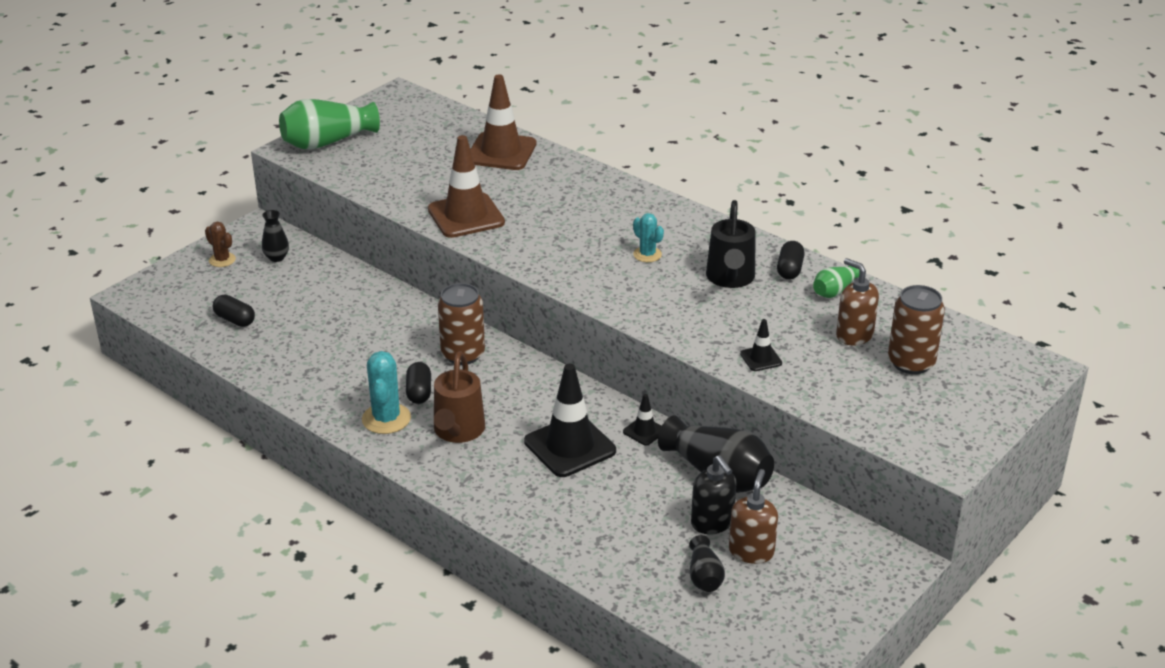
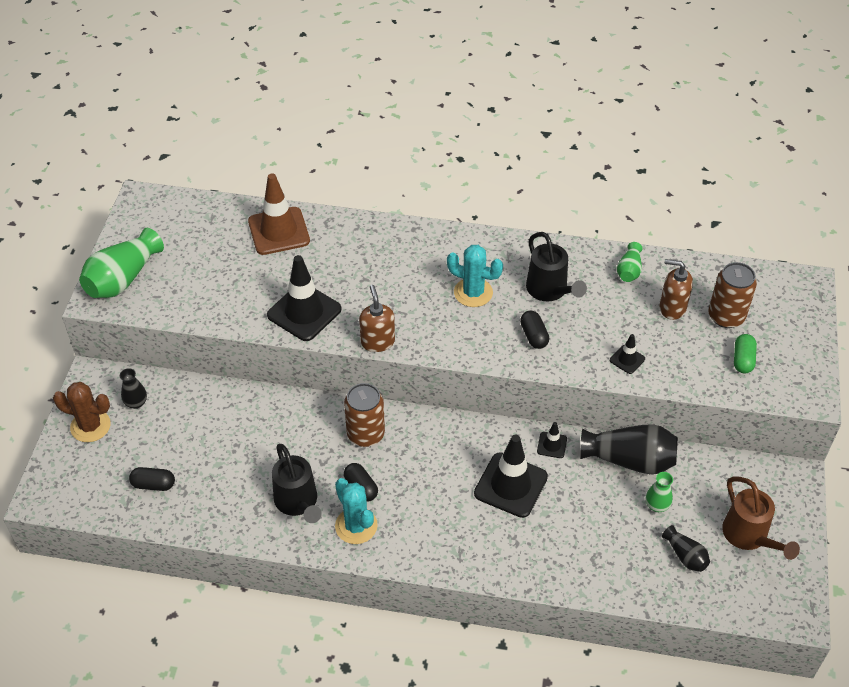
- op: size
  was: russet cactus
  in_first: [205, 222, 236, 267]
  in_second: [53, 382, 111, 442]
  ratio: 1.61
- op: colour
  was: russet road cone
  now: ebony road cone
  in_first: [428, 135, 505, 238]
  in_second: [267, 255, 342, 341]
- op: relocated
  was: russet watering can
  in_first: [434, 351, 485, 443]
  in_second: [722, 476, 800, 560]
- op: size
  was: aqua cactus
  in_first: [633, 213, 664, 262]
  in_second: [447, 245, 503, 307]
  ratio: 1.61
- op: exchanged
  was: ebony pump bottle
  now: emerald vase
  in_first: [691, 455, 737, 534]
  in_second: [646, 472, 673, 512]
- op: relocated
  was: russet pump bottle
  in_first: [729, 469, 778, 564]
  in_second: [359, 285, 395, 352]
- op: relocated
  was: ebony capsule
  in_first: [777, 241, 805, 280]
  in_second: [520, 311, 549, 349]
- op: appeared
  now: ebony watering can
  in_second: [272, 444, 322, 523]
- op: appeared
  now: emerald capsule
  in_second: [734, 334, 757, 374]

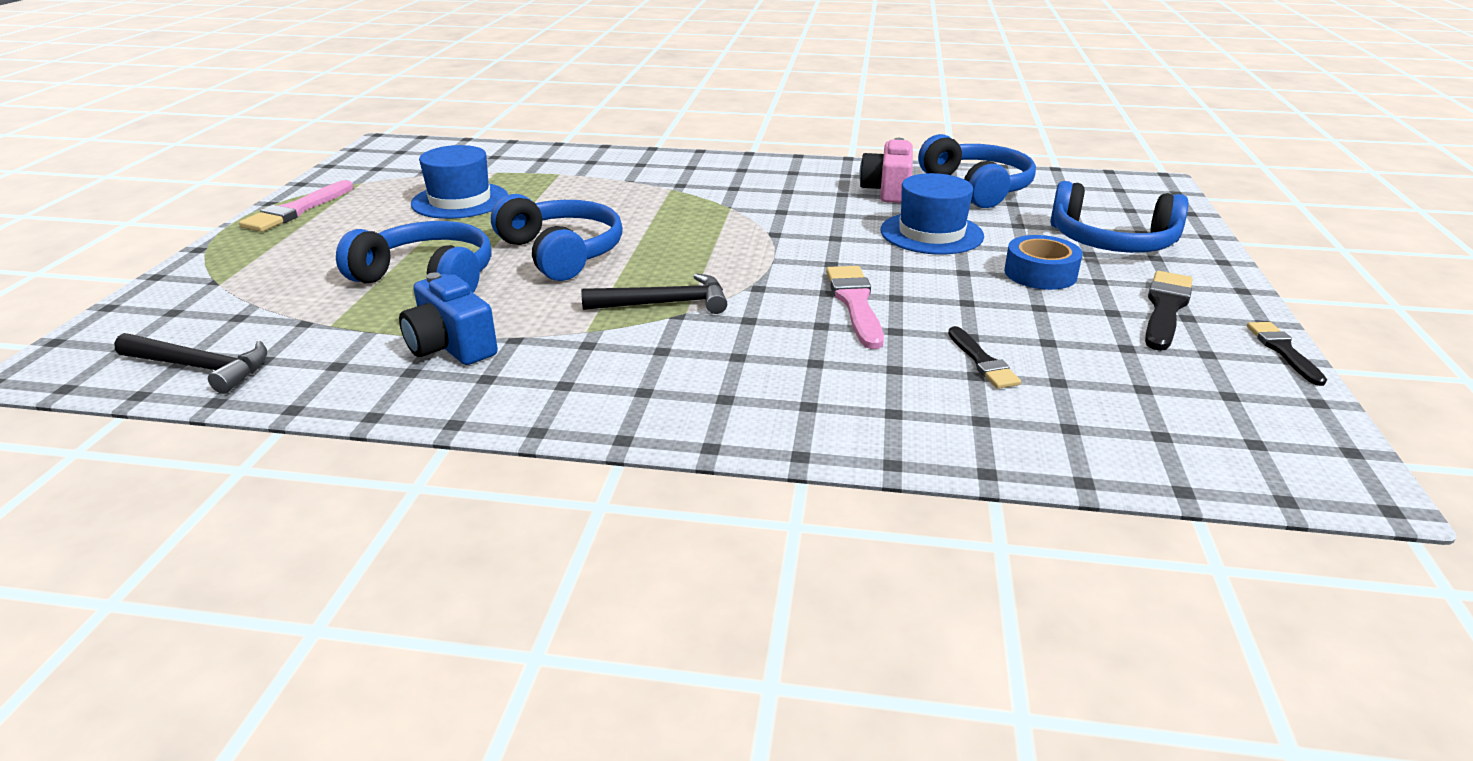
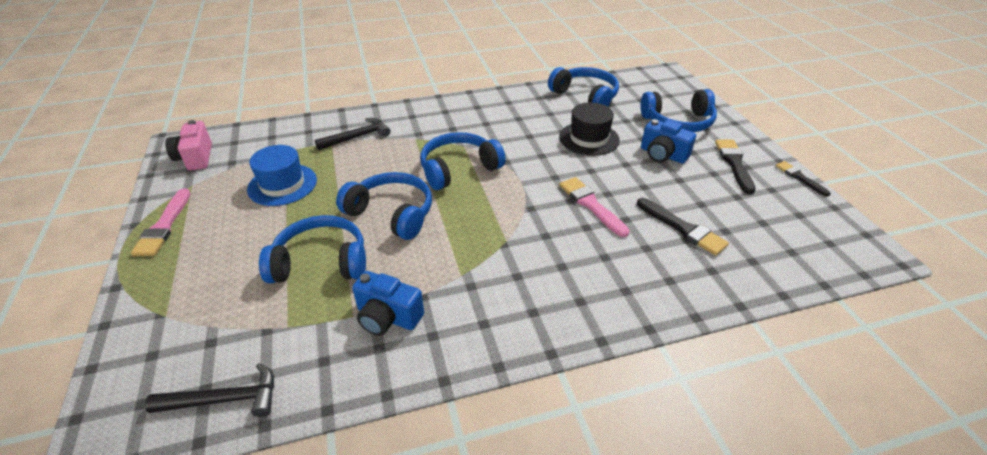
- op: relocated
  was: ebony claw hammer
  in_first: [581, 273, 727, 314]
  in_second: [315, 118, 391, 150]
- op: relocated
  was: rose-pink compact camera
  in_first: [859, 138, 913, 203]
  in_second: [165, 120, 212, 171]
- op: colour
  was: royal blue top hat
  now: ebony top hat
  in_first: [880, 173, 984, 254]
  in_second: [559, 102, 620, 156]
- op: size
  was: ebony brush
  in_first: [948, 326, 1021, 389]
  in_second: [637, 198, 729, 256]
  ratio: 1.53
- op: exchanged
  was: royal blue sticky tape
  now: royal blue compact camera
  in_first: [1004, 235, 1083, 290]
  in_second: [641, 119, 696, 163]
- op: appeared
  now: royal blue headphones
  in_second: [420, 132, 506, 190]

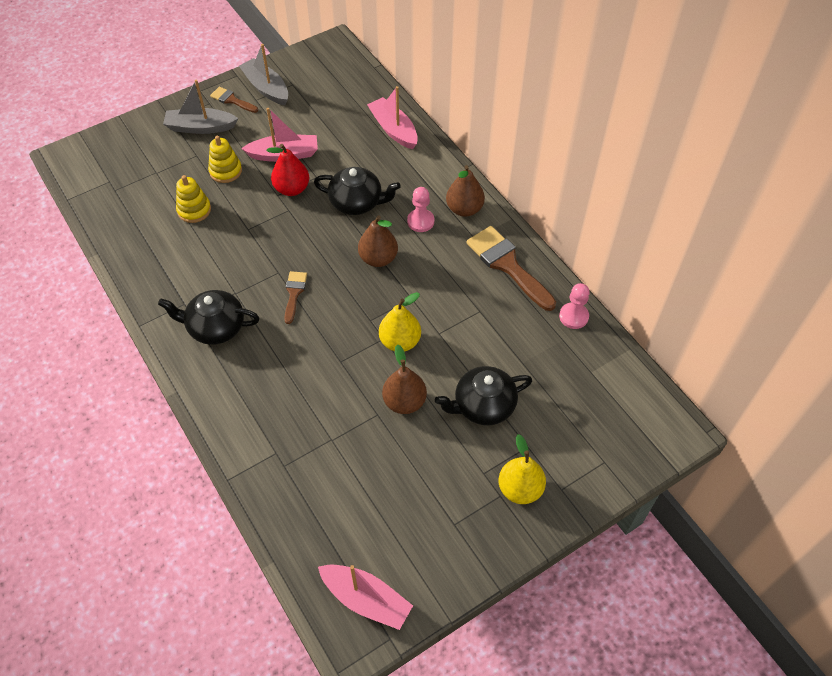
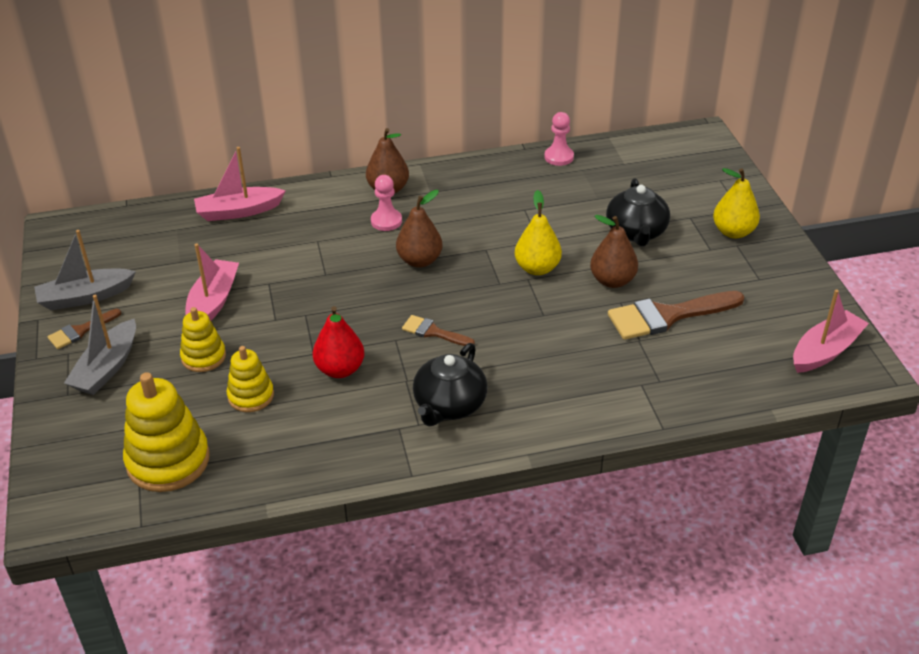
- op: relocated
  was: red toy pear
  in_first: [266, 144, 309, 196]
  in_second: [313, 306, 364, 378]
- op: missing
  was: ebony teapot
  in_first: [314, 167, 401, 215]
- op: relocated
  was: russet brush
  in_first: [466, 226, 556, 311]
  in_second: [608, 291, 745, 340]
- op: appeared
  now: golden stacking toy
  in_second: [123, 372, 210, 492]

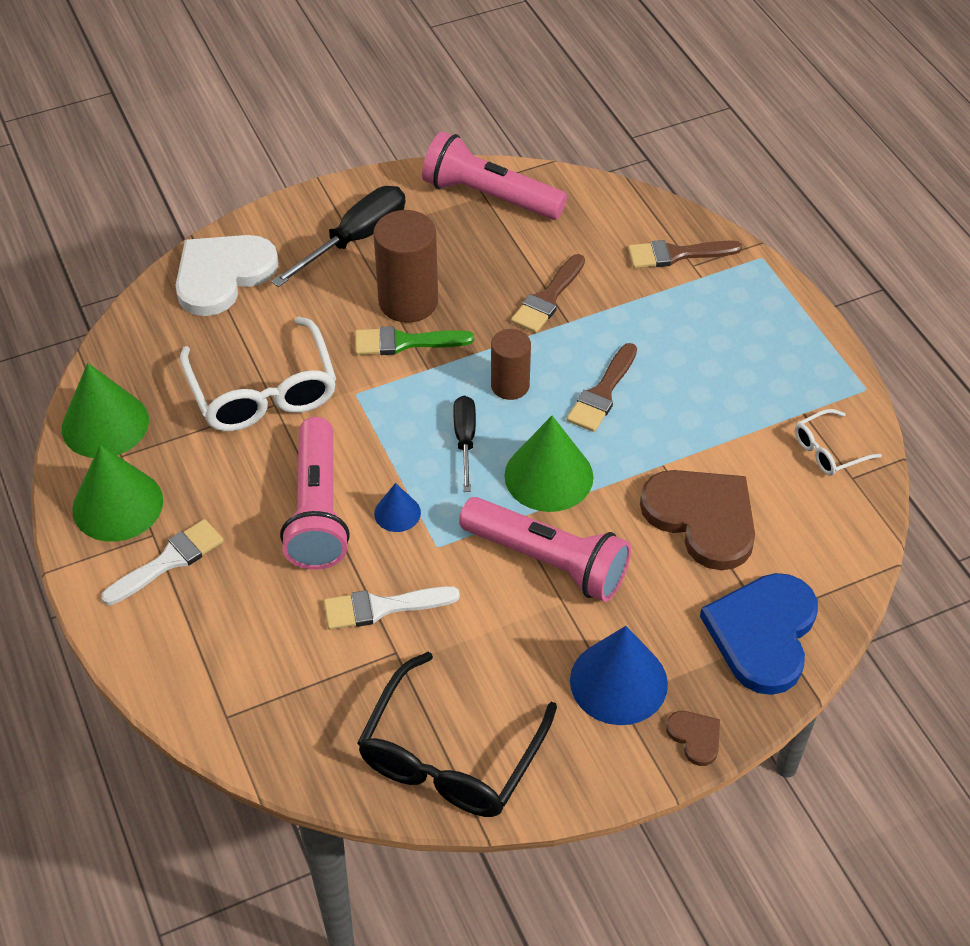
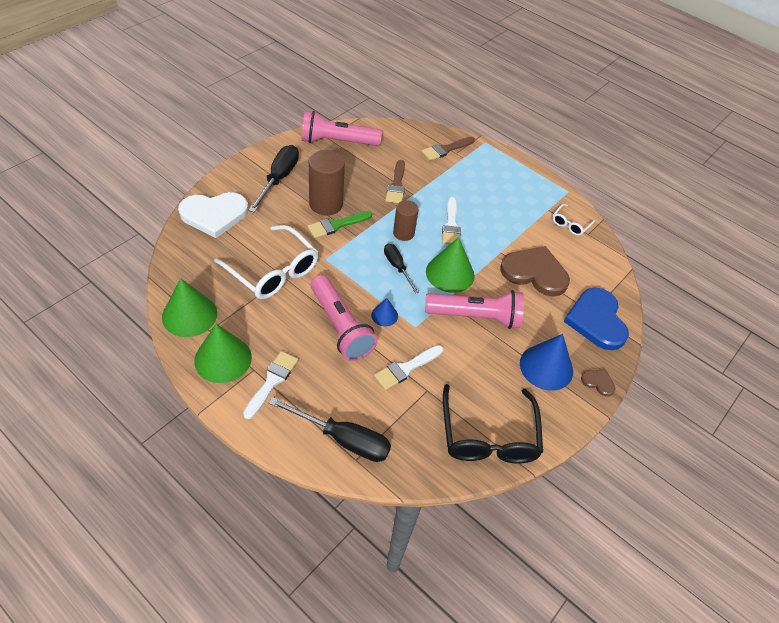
- op: spun
  was: snow-white heart shape
  in_first: [176, 235, 279, 316]
  in_second: [178, 192, 249, 238]
  clockwise: -120
- op: colour
  was: russet brush
  now: snow-white brush
  in_first: [567, 343, 637, 432]
  in_second: [442, 197, 461, 244]
- op: appeared
  now: ebony hand screwdriver
  in_second: [269, 397, 391, 462]

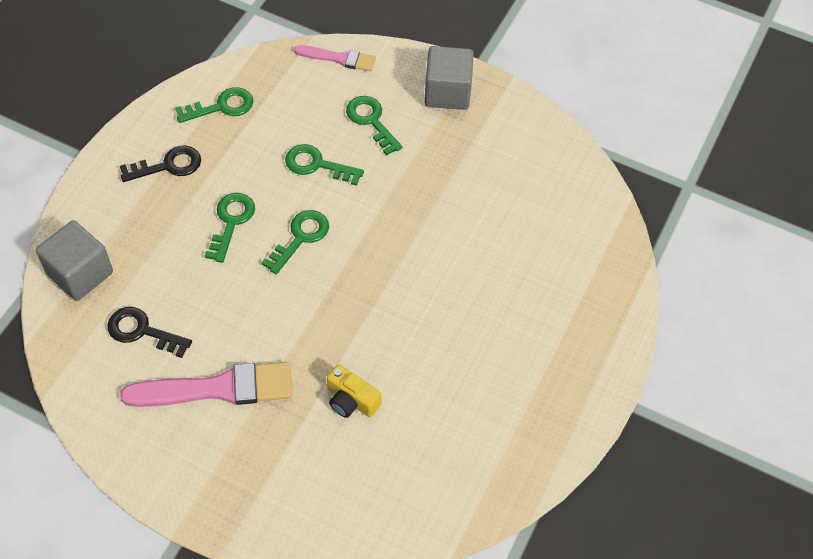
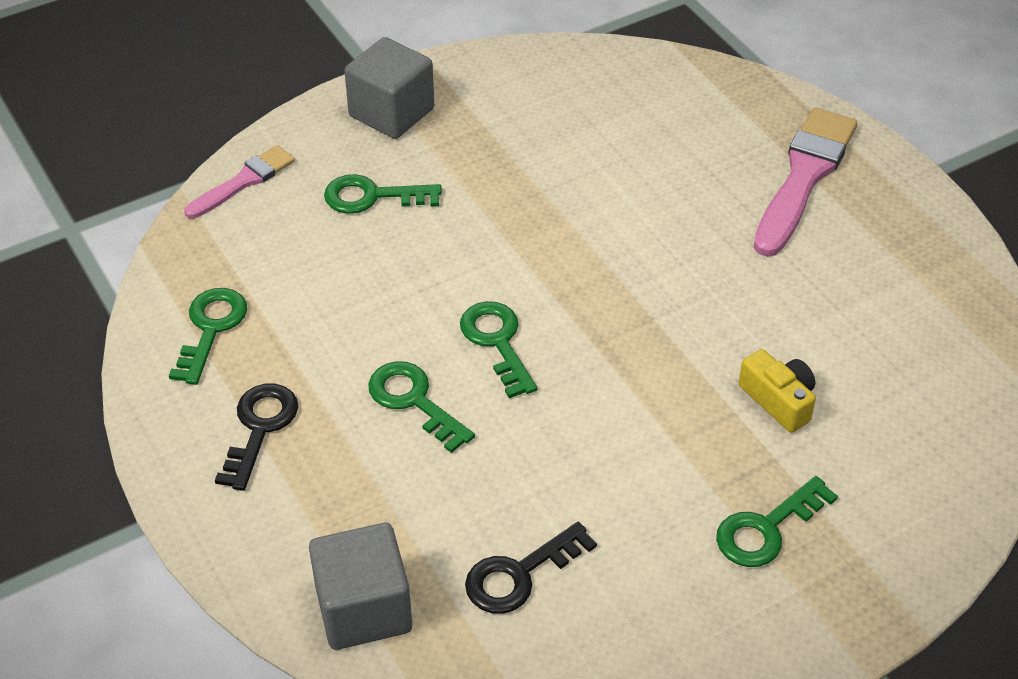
- op: relocated
  was: rose-pink brush
  in_first: [120, 362, 292, 407]
  in_second: [754, 108, 857, 257]
- op: relocated
  was: emerald door key
  in_first: [285, 144, 364, 186]
  in_second: [716, 476, 838, 567]
- op: spun
  was: golden compact camera
  in_first: [327, 364, 382, 418]
  in_second: [739, 349, 816, 433]
  clockwise: -105

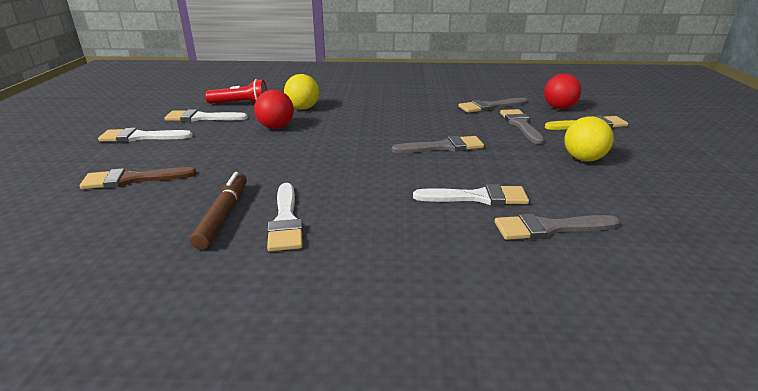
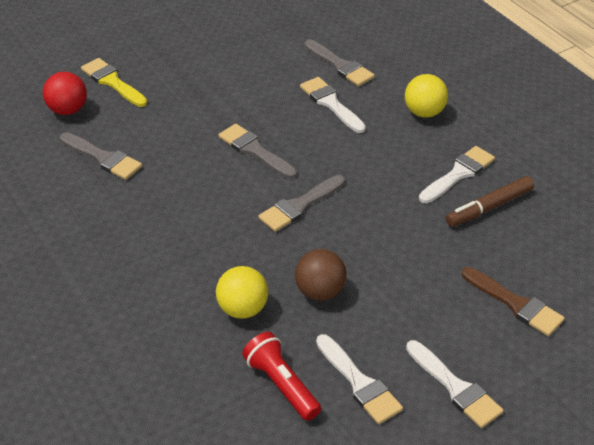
- op: colour
  was: red play ball
  now: russet play ball
  in_first: [254, 90, 294, 129]
  in_second: [295, 249, 347, 301]
- op: relocated
  was: grey brush
  in_first: [500, 109, 544, 144]
  in_second: [258, 175, 345, 232]
- op: relocated
  was: golden play ball
  in_first: [564, 116, 614, 161]
  in_second: [405, 74, 448, 118]

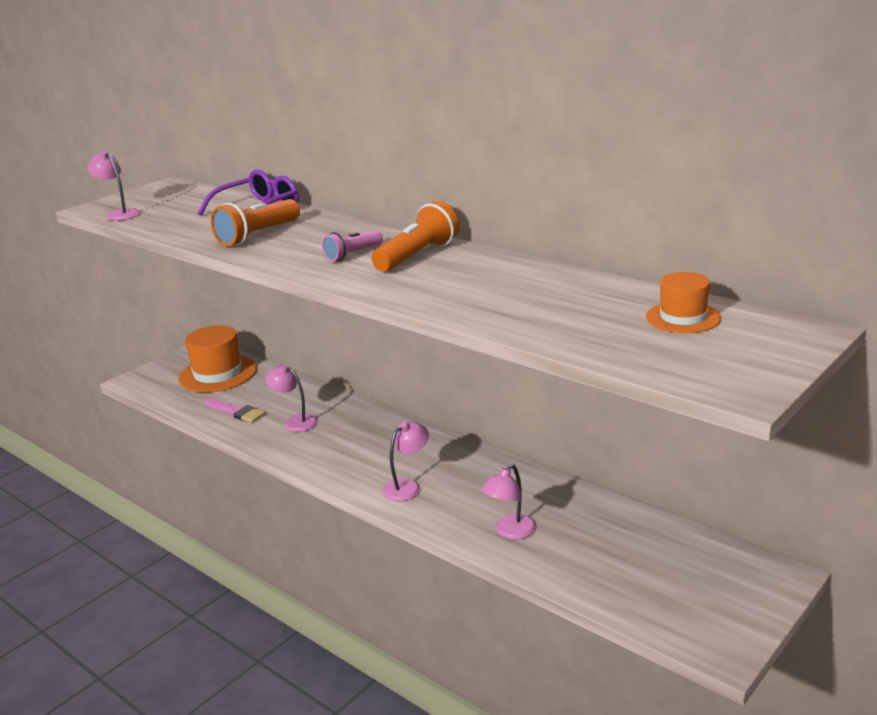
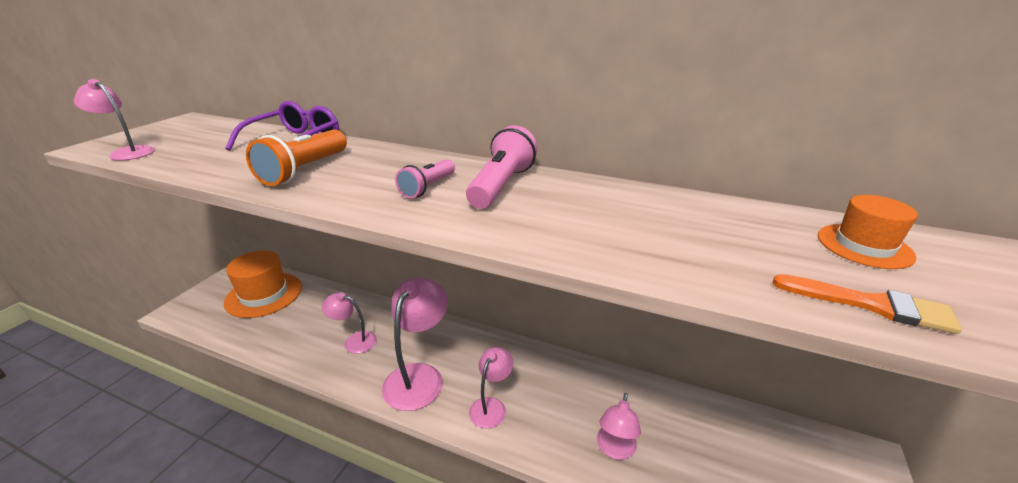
- op: missing
  was: rose-pink brush
  in_first: [204, 398, 265, 423]
- op: colour
  was: orange flashlight
  now: rose-pink flashlight
  in_first: [372, 201, 459, 272]
  in_second: [466, 126, 538, 209]
- op: appeared
  now: rose-pink lamp
  in_second: [382, 277, 448, 411]
- op: appeared
  now: orange brush
  in_second: [773, 274, 962, 334]

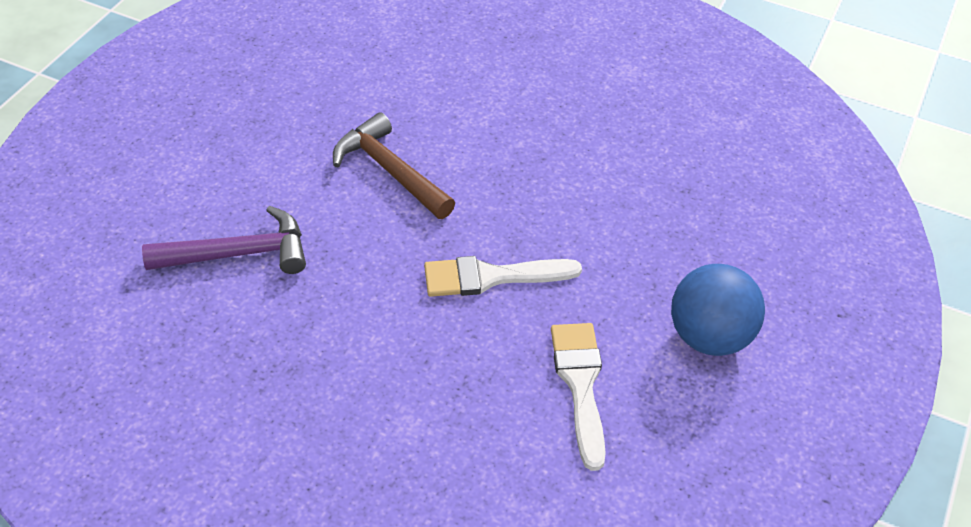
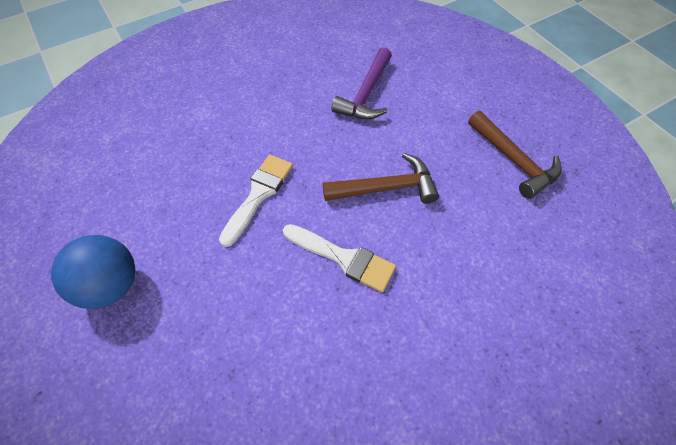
- op: relocated
  was: snow-white brush
  in_first: [551, 323, 606, 471]
  in_second: [283, 224, 396, 292]
- op: appeared
  now: russet claw hammer
  in_second: [468, 111, 562, 199]

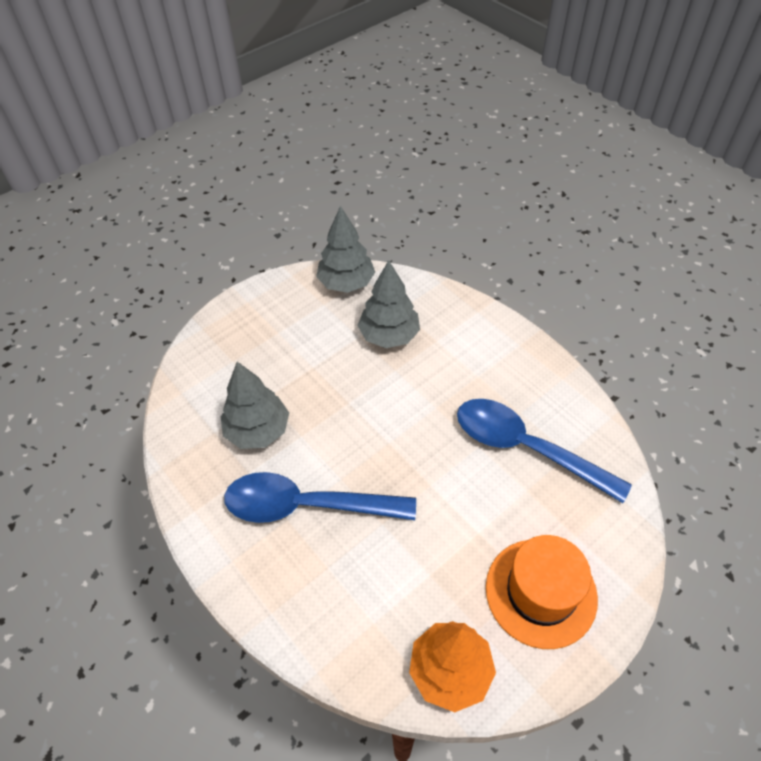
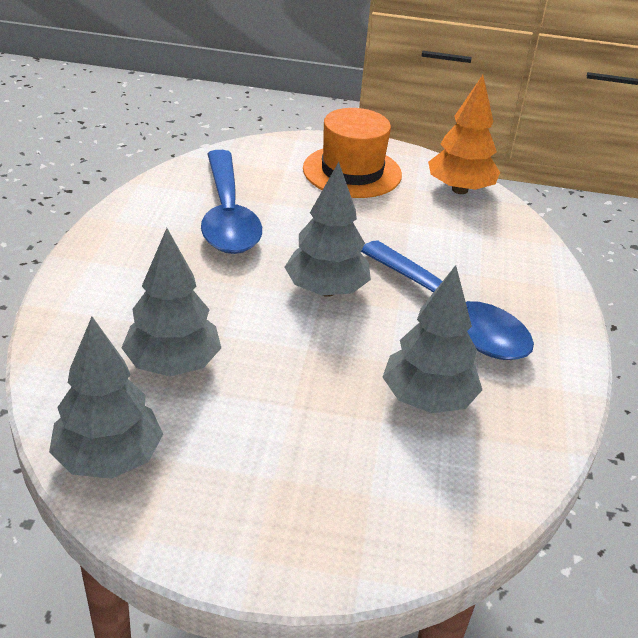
- op: appeared
  now: grey tree
  in_second: [285, 162, 371, 297]

